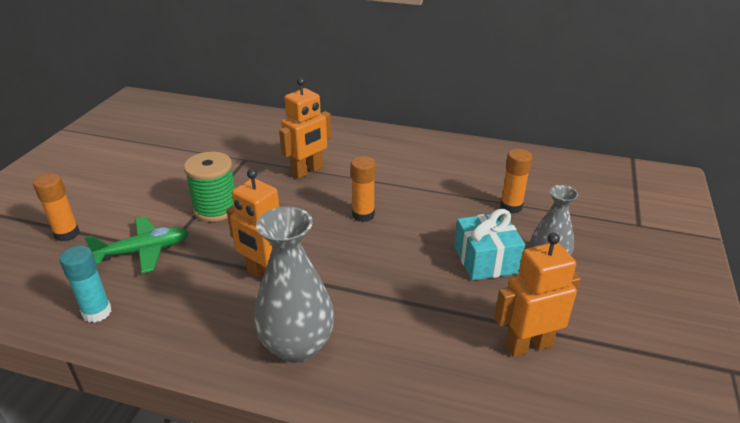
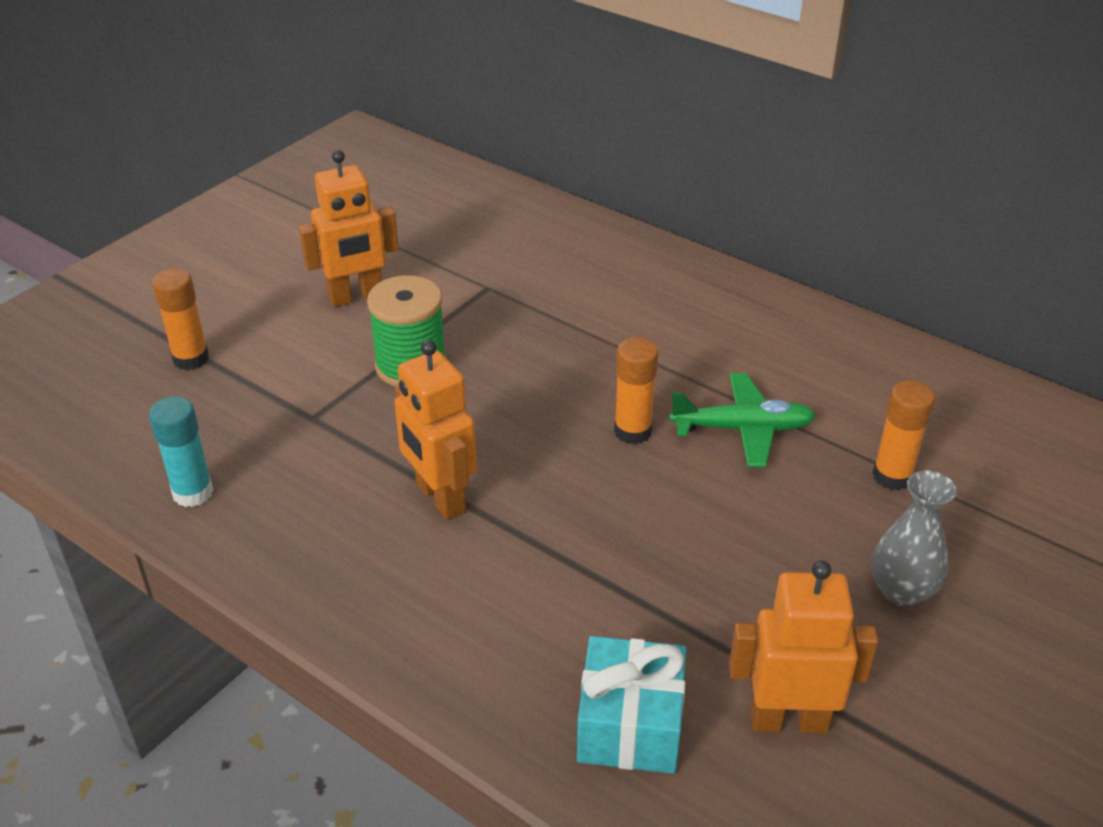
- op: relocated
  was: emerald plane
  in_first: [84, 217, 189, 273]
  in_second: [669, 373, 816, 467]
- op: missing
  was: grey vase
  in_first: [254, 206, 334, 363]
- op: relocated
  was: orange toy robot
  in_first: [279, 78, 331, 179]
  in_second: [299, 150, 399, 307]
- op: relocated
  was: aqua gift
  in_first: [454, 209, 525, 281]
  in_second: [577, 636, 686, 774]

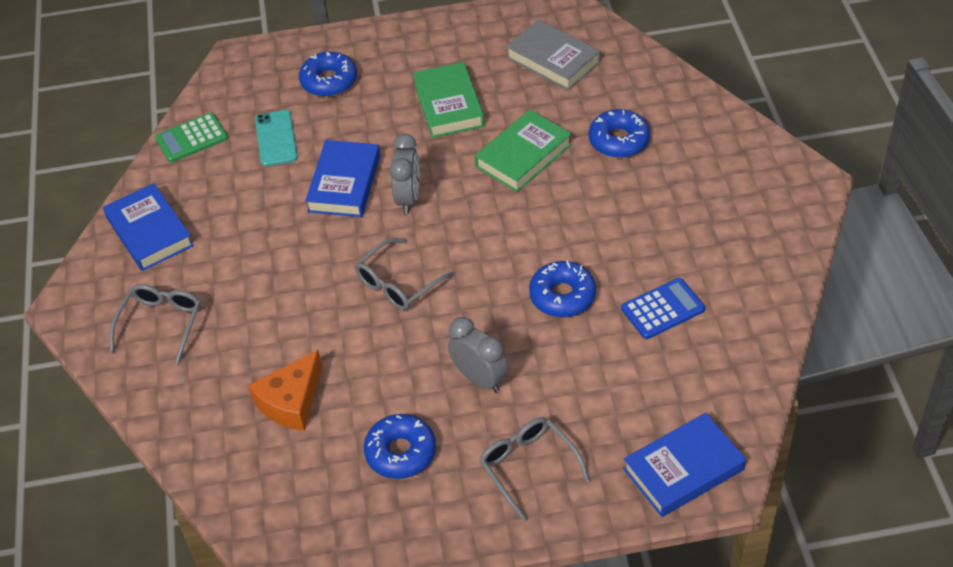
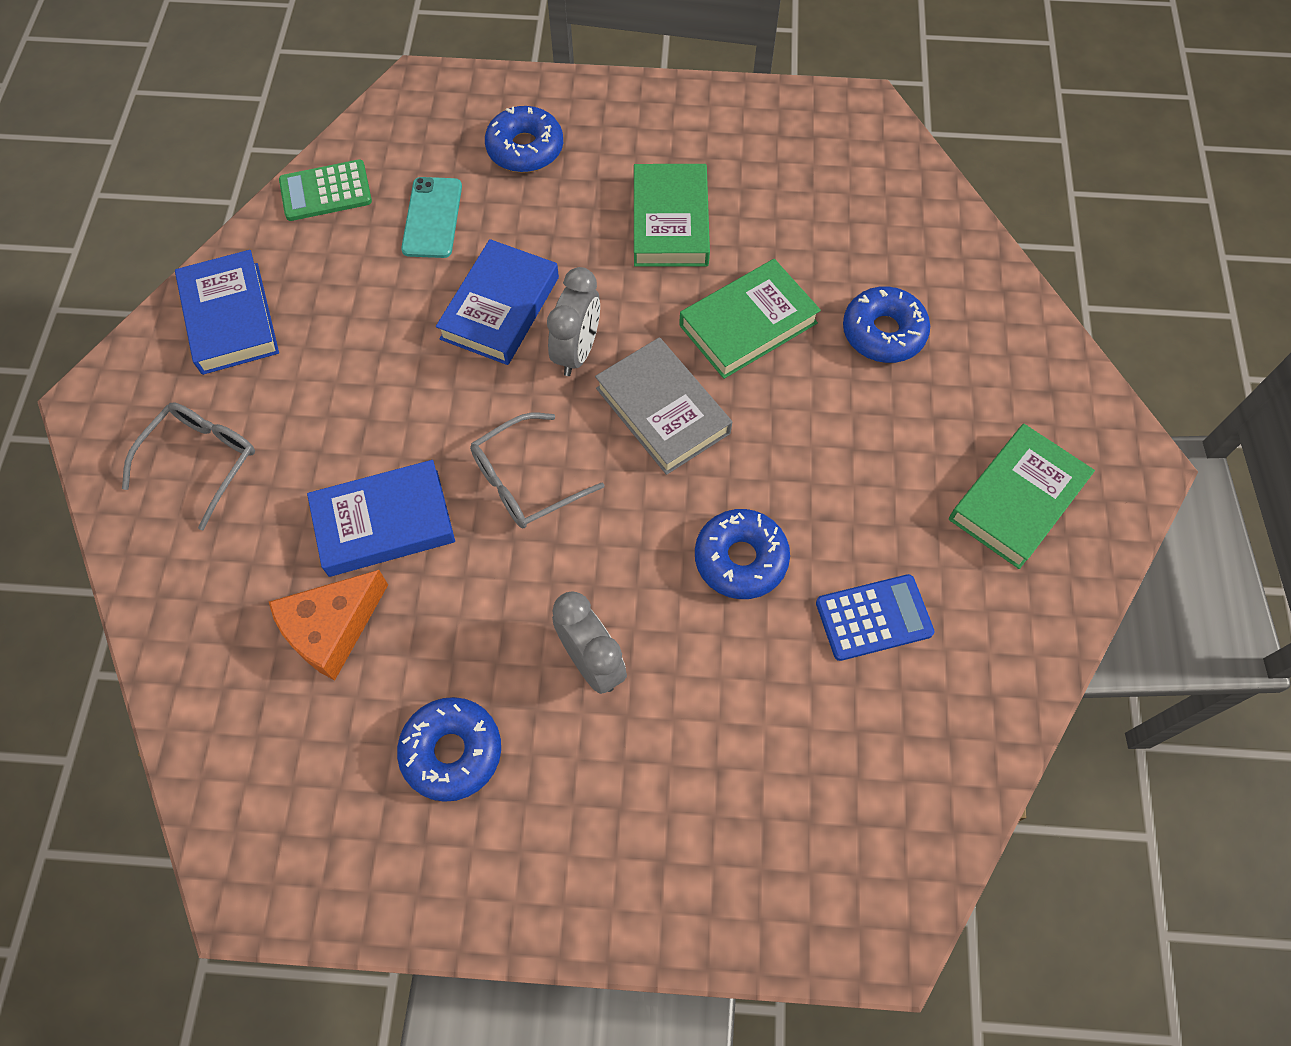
- op: missing
  was: grey glasses
  in_first: [480, 417, 590, 522]
- op: relocated
  was: grey hardcover
  in_first: [506, 19, 600, 90]
  in_second: [595, 337, 732, 475]
- op: relocated
  was: royal blue hardcover
  in_first: [623, 413, 746, 517]
  in_second: [307, 460, 455, 577]
- op: appeared
  now: emerald hardcover
  in_second: [949, 424, 1095, 569]

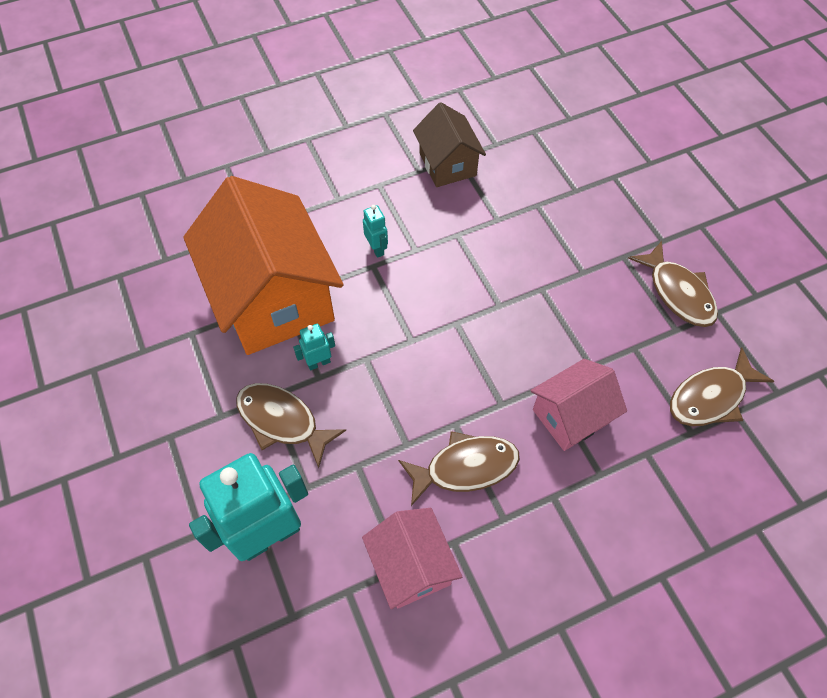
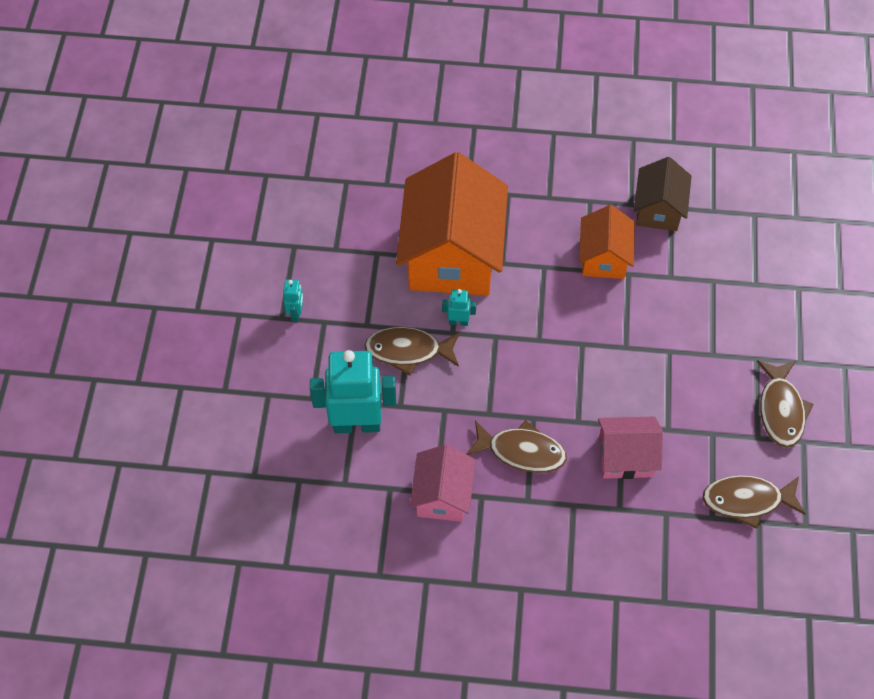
- op: spun
  was: russet fish
  in_first: [236, 383, 346, 468]
  in_second: [365, 327, 460, 376]
  clockwise: -60
- op: relocated
  was: aqua toy robot
  in_first: [363, 205, 388, 258]
  in_second: [283, 279, 304, 321]
- op: appeared
  now: orange cottage
  in_second: [579, 205, 635, 279]

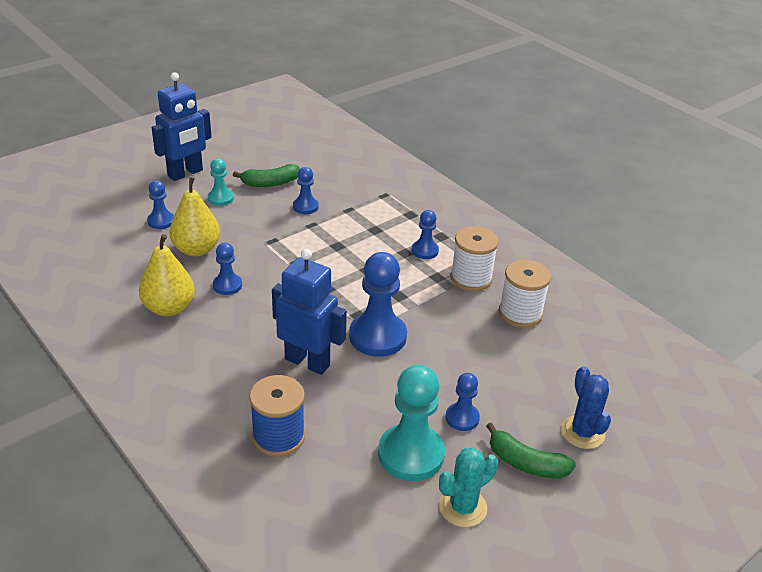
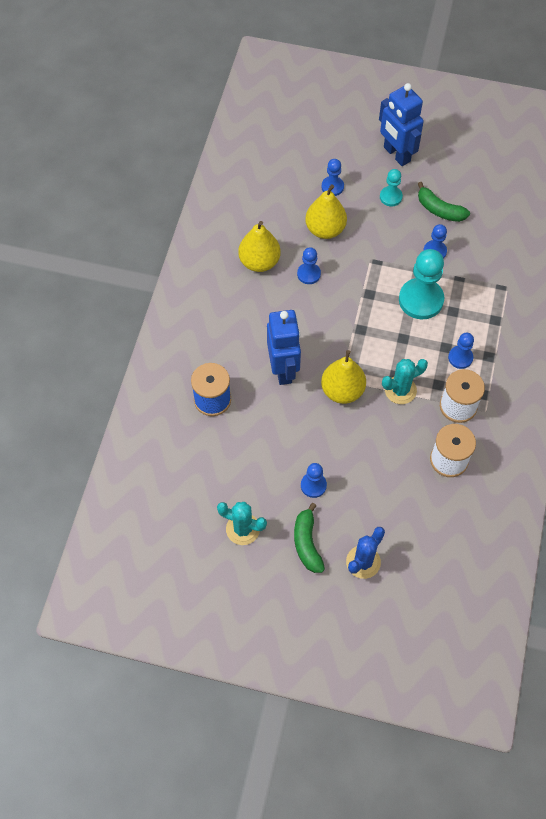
- op: spun
  was: royal blue toy robot
  in_first: [152, 72, 212, 181]
  in_second: [379, 83, 424, 166]
  clockwise: 45
- op: exchanged
  was: royal blue game pawn
  now: golden toy pear
  in_first: [349, 252, 407, 357]
  in_second: [321, 350, 366, 404]
- op: relocated
  was: aqua game pawn
  in_first: [378, 365, 445, 481]
  in_second: [399, 249, 444, 319]
- op: appeared
  now: aqua cactus
  in_second: [382, 359, 428, 404]

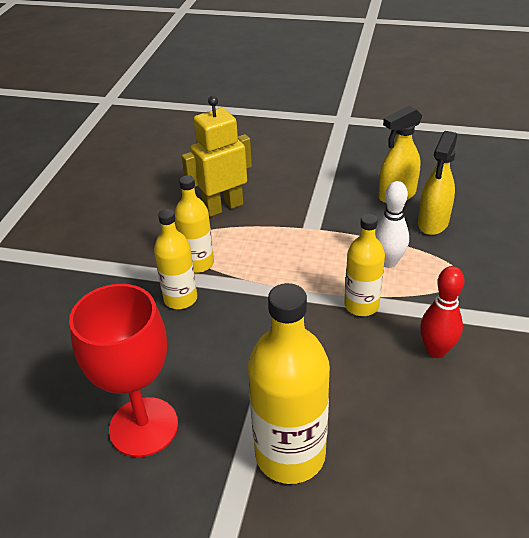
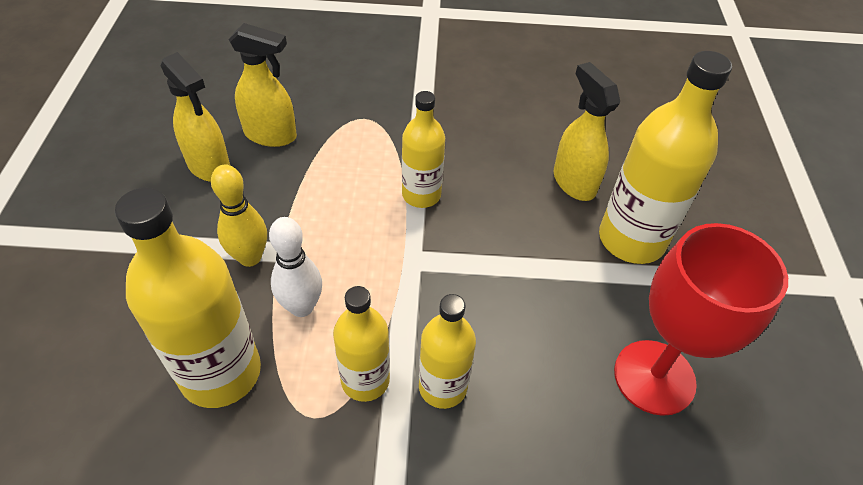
- op: exchanged
  was: golden toy robot
  now: golden bottle
  in_first: [182, 96, 252, 217]
  in_second: [115, 187, 261, 408]
- op: relocated
  was: snow-white tenpin
  in_first: [375, 181, 409, 268]
  in_second: [269, 217, 322, 317]
- op: missing
  was: red tenpin
  in_first: [420, 266, 464, 358]
- op: appeared
  now: golden tenpin
  in_second: [211, 165, 267, 267]
- op: appeared
  now: golden sprayer
  in_second: [554, 62, 620, 201]

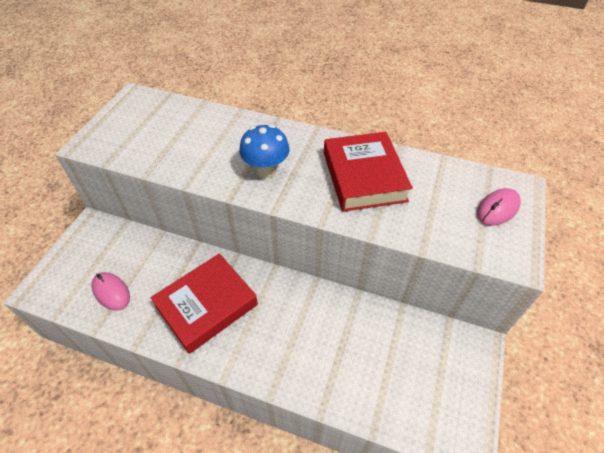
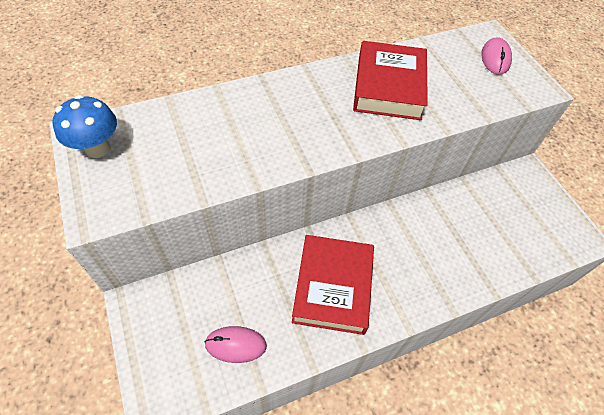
- op: relocated
  was: royal blue mushroom
  in_first: [239, 124, 290, 178]
  in_second: [52, 95, 117, 158]
- op: spun
  was: red hardcover
  in_first: [324, 132, 413, 212]
  in_second: [353, 41, 428, 120]
  clockwise: 60

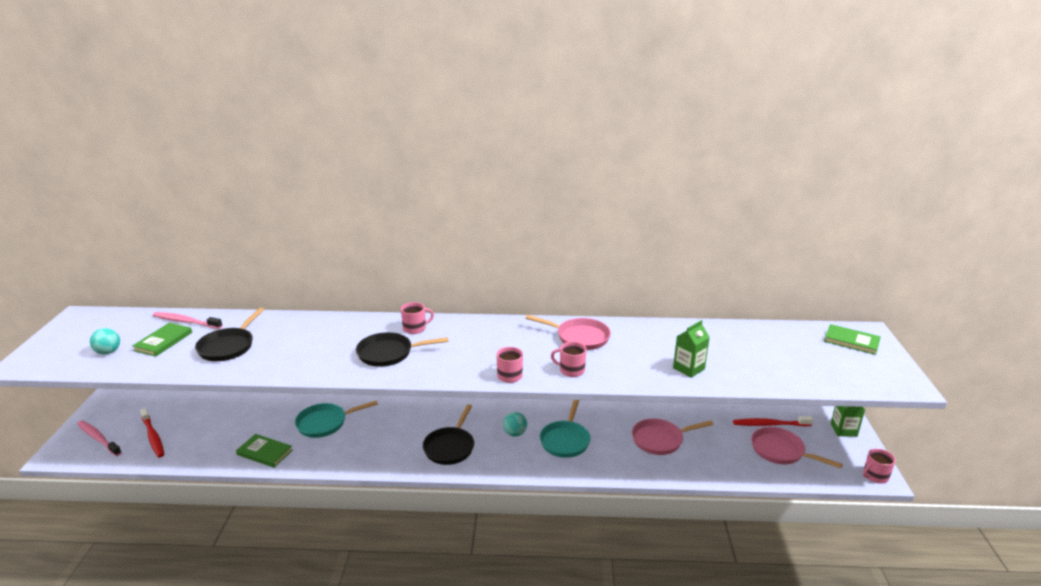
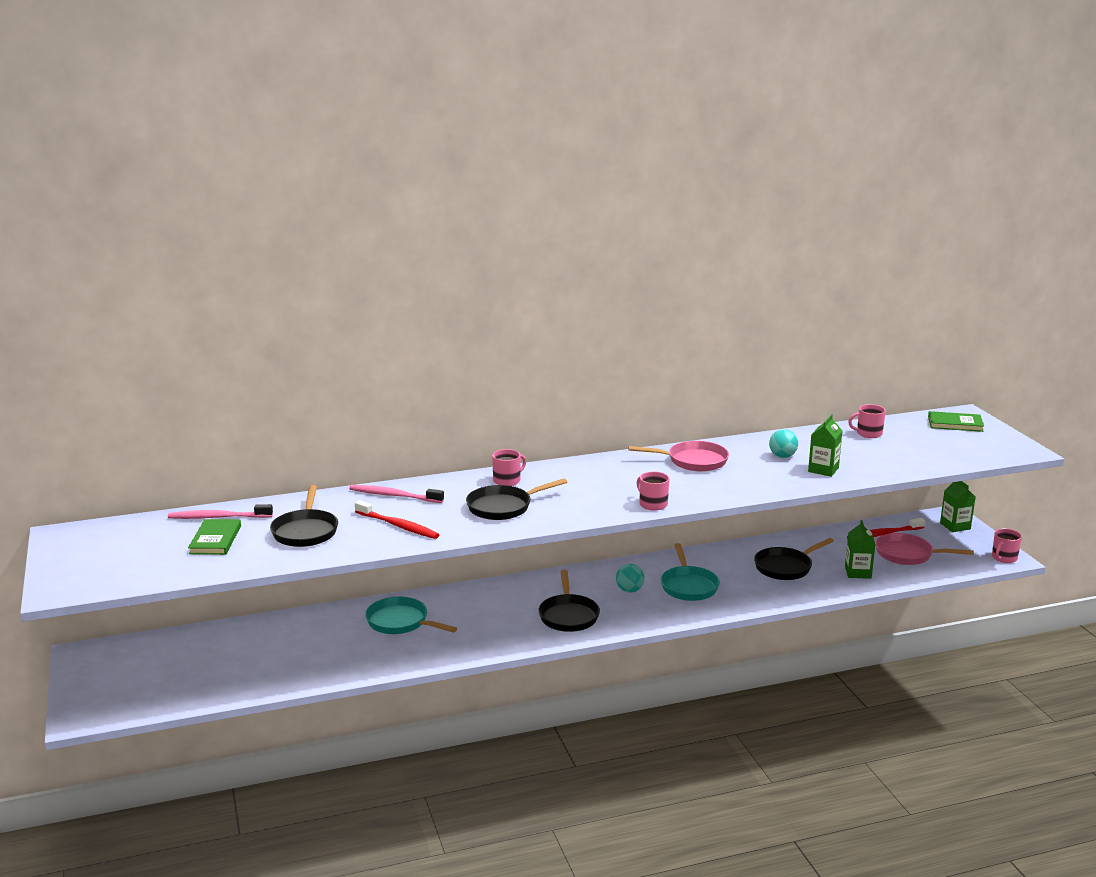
- op: relocated
  was: rose-pink dental brush
  in_first: [77, 420, 122, 456]
  in_second: [350, 485, 444, 503]
- op: relocated
  was: aqua play ball
  in_first: [90, 328, 120, 354]
  in_second: [769, 429, 798, 458]
- op: relocated
  was: red dental brush
  in_first: [140, 408, 164, 458]
  in_second: [355, 500, 439, 539]
- op: missing
  was: emerald hardcover
  in_first: [236, 434, 293, 468]
- op: spun
  was: aqua frying pan
  in_first: [295, 400, 378, 438]
  in_second: [365, 597, 457, 634]
  clockwise: 75
- op: relocated
  was: rose-pink tea mug
  in_first: [551, 342, 586, 377]
  in_second: [848, 404, 886, 438]
- op: colour
  was: rose-pink frying pan
  now: ebony frying pan
  in_first: [632, 418, 714, 455]
  in_second: [754, 538, 834, 580]
- op: appeared
  now: emerald milk carton
  in_second: [845, 520, 875, 579]

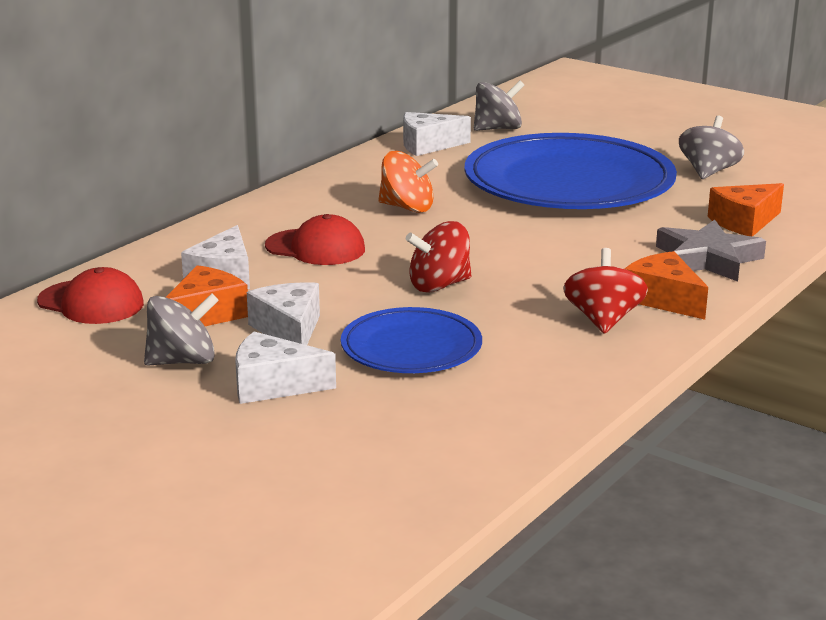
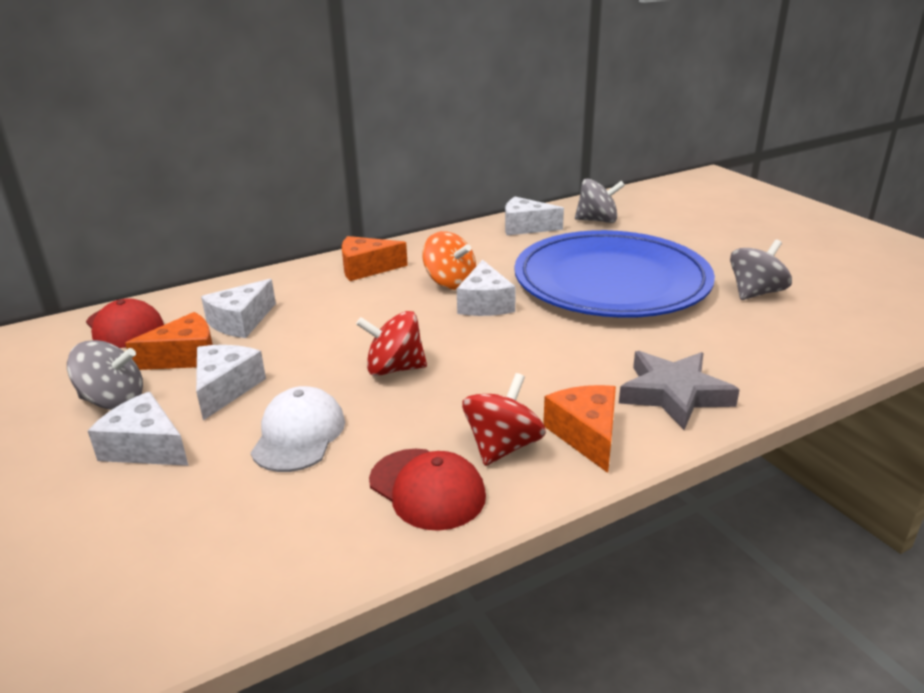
- op: relocated
  was: red cap
  in_first: [265, 214, 365, 265]
  in_second: [369, 449, 486, 531]
- op: exchanged
  was: royal blue plate
  now: snow-white cap
  in_first: [341, 307, 482, 373]
  in_second: [251, 386, 345, 472]
- op: relocated
  was: orange cheese wedge
  in_first: [708, 183, 784, 237]
  in_second: [342, 236, 408, 281]
- op: appeared
  now: snow-white cheese wedge
  in_second: [457, 260, 516, 316]

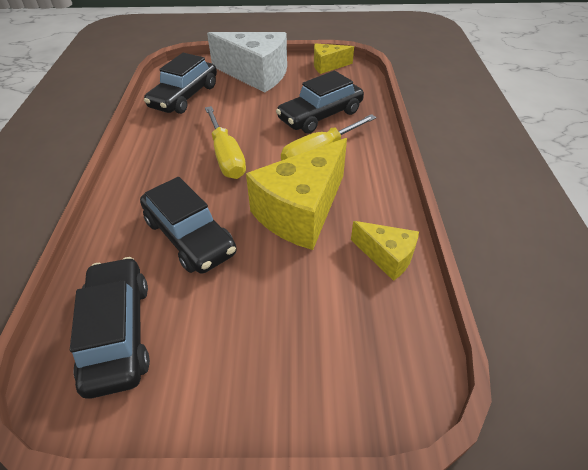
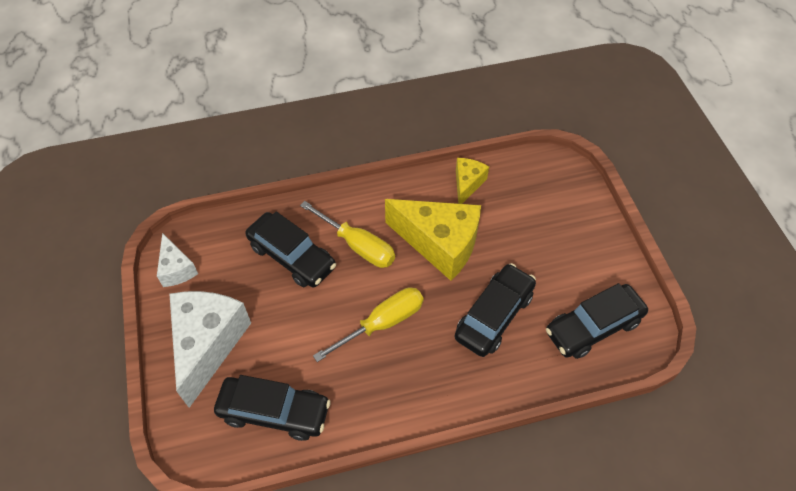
- op: colour
  was: golden cheese wedge
  now: snow-white cheese wedge
  in_first: [314, 43, 354, 74]
  in_second: [157, 233, 198, 287]

